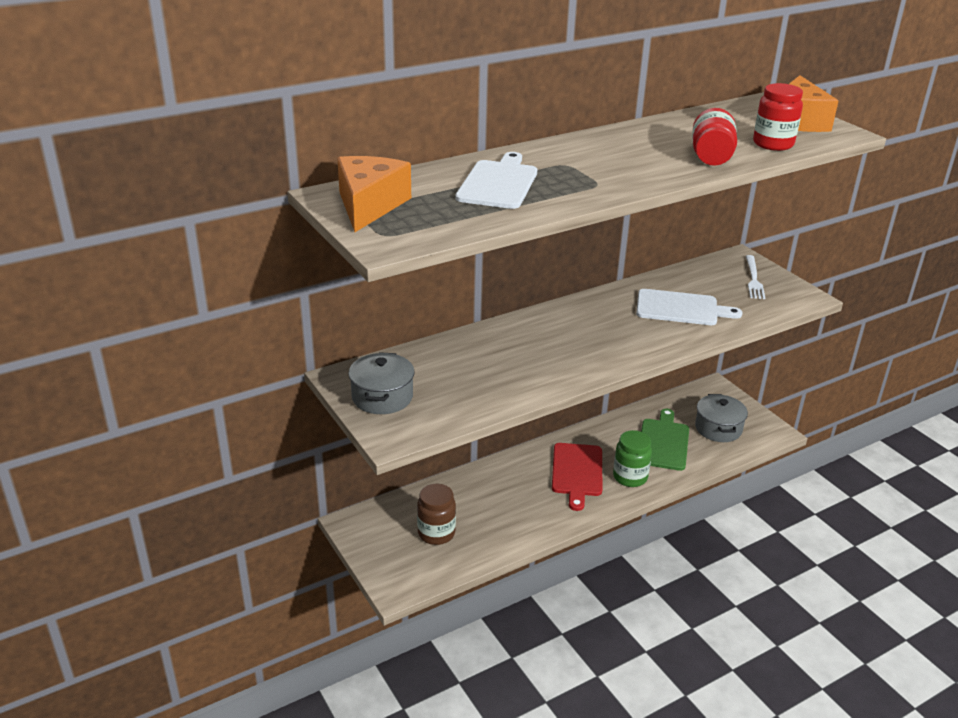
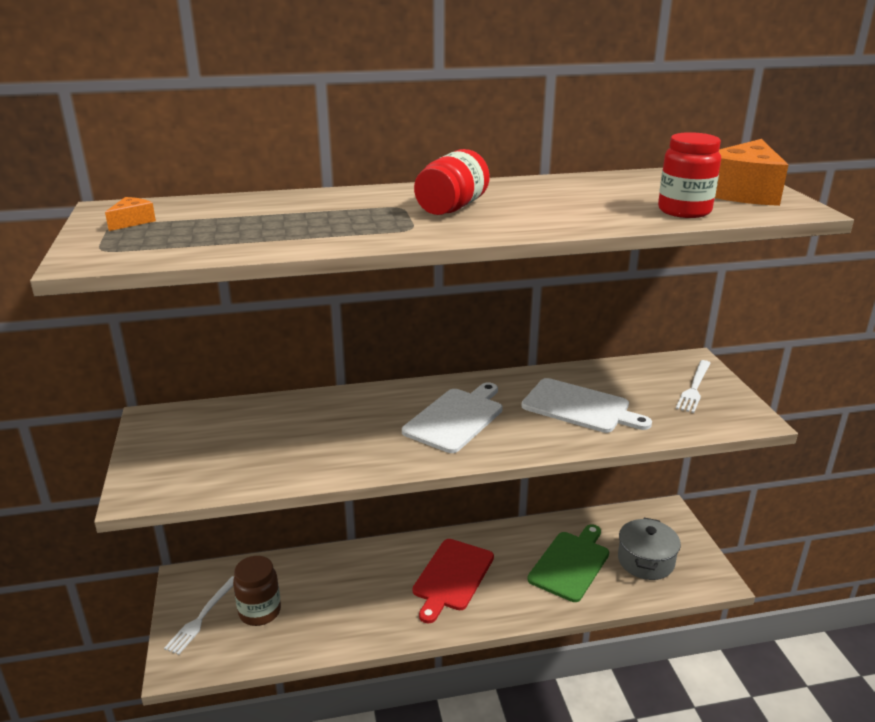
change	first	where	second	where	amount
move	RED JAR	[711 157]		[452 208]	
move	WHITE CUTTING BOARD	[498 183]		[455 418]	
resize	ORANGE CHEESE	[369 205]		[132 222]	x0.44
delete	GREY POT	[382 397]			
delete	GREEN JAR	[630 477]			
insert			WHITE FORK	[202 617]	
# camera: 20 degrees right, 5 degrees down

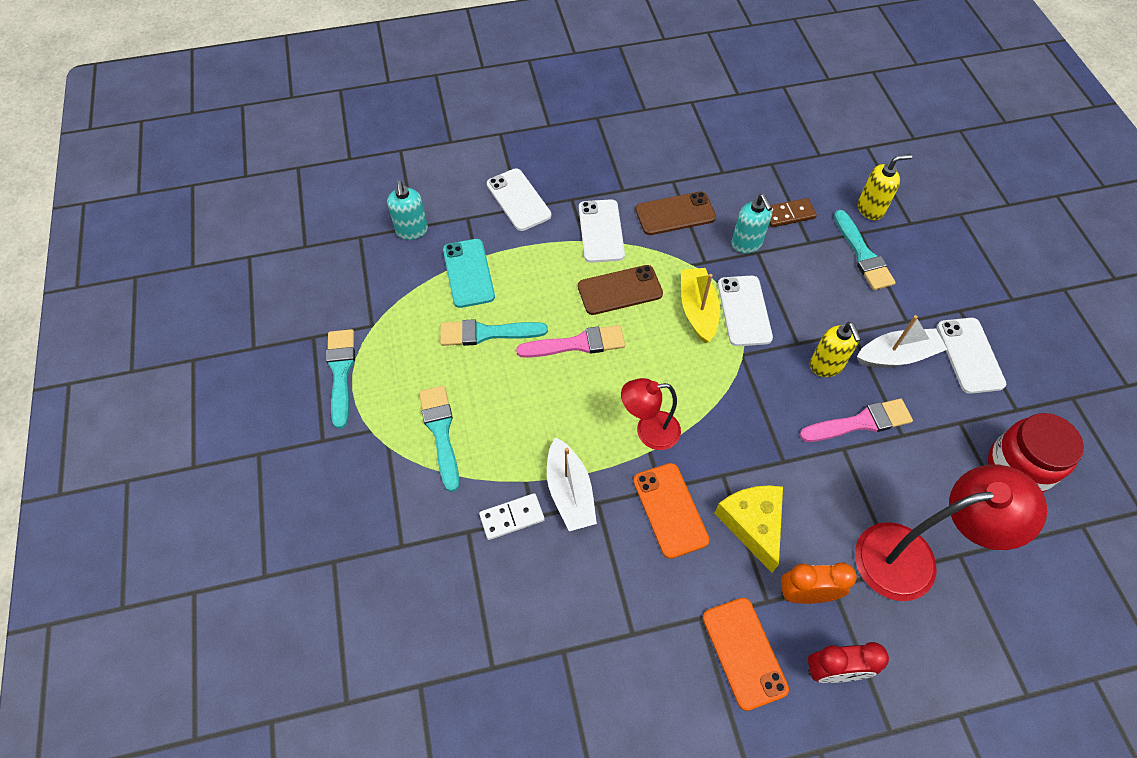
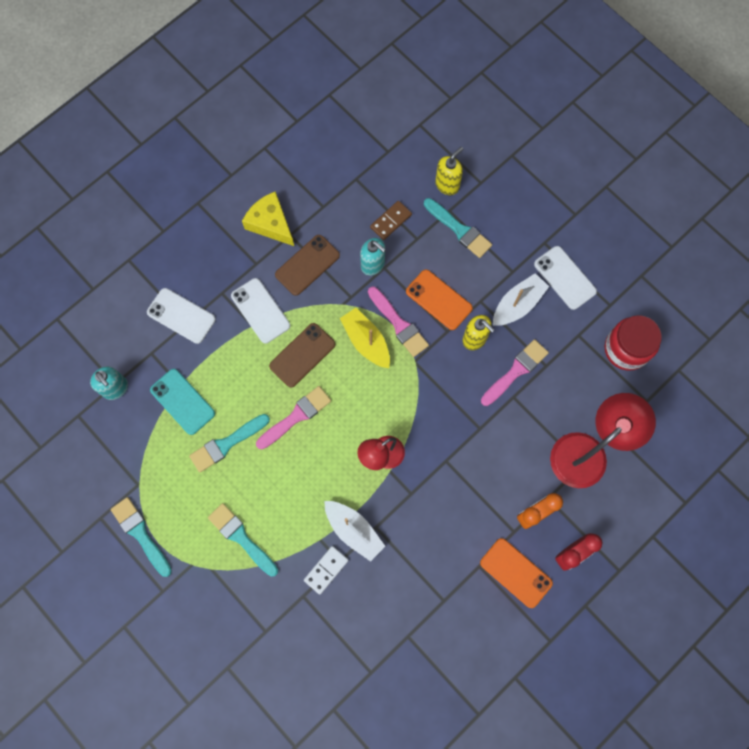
change	first	where	second	where	amount
replace	WHITE PHONE	[744 311]	PINK BRUSH	[399 324]	
move	ORANGE PHONE	[670 510]		[439 300]	
move	YELLOW CHEESE	[752 524]		[270 223]	
# camera: 30 degrees left, 15 degrees up

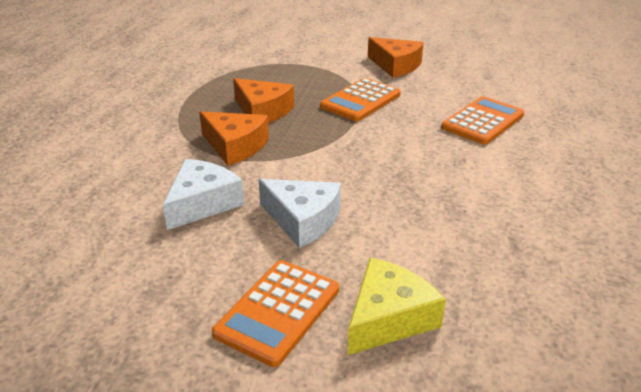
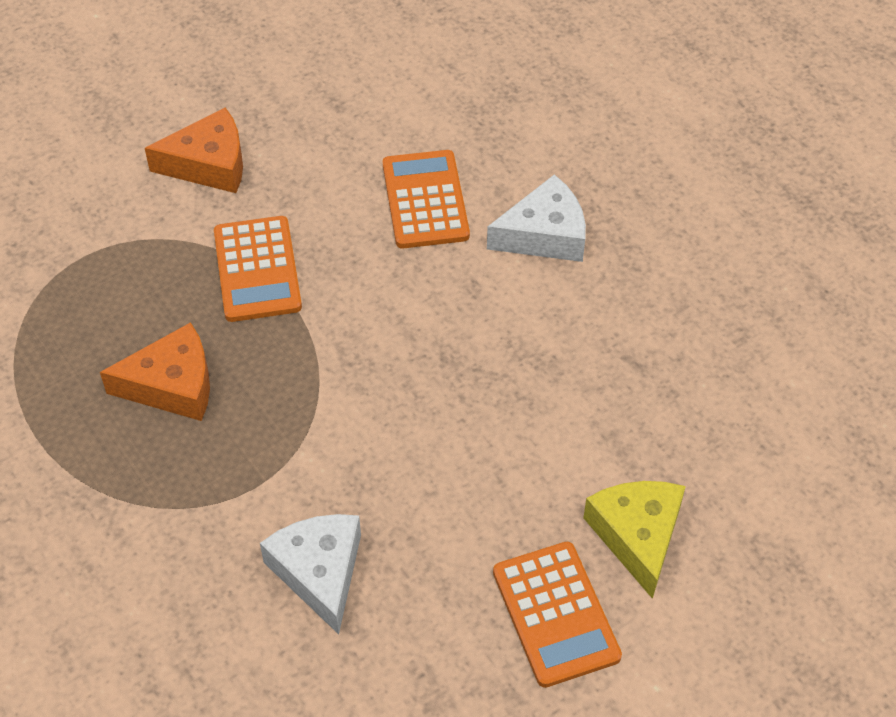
change	first	where	second	where	amount
delete	ORANGE CHEESE	[235 146]			
move	WHITE CHEESE	[302 220]		[544 234]	
# camera: 50 degrees left, 20 degrees up

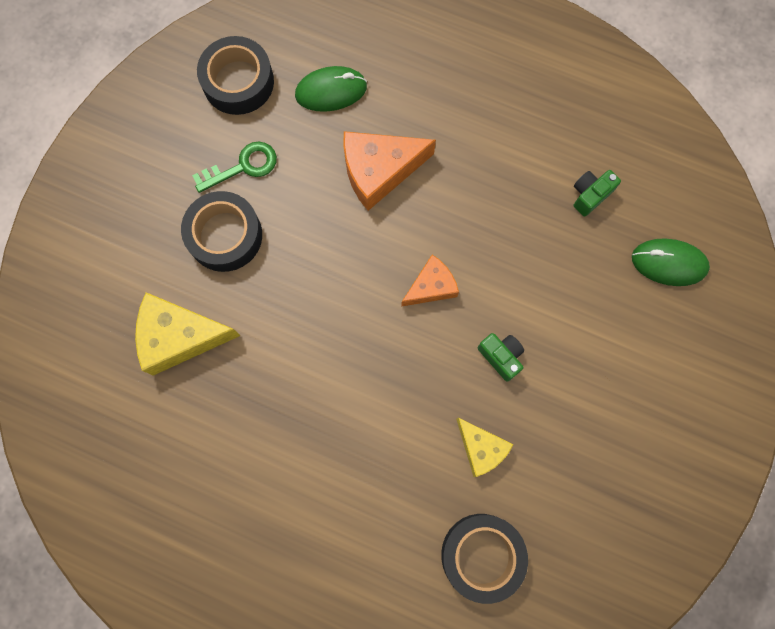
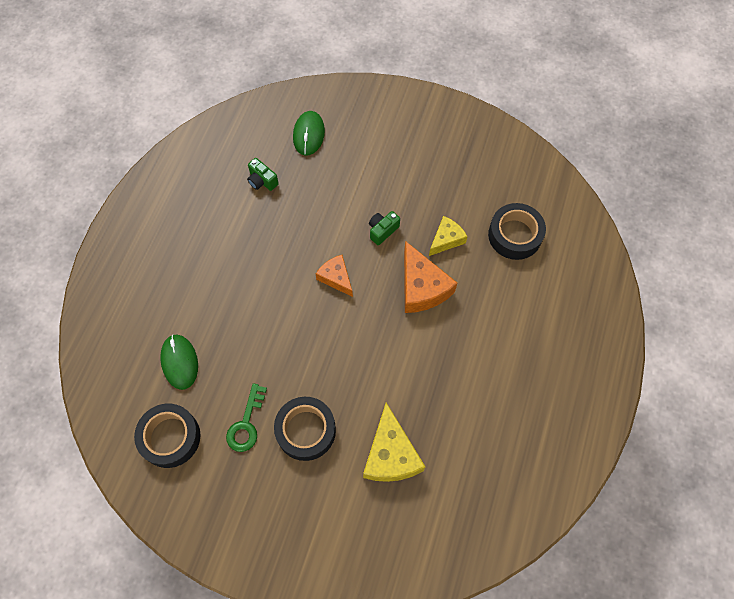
change	first	where	second	where	amount
move	ORANGE CHEESE	[379 171]		[422 287]	
rotate	GREEN KEY	[243 166]		[246 424]	135 degrees counterclockwise
# camera: 95 degrees left, 10 degrees down

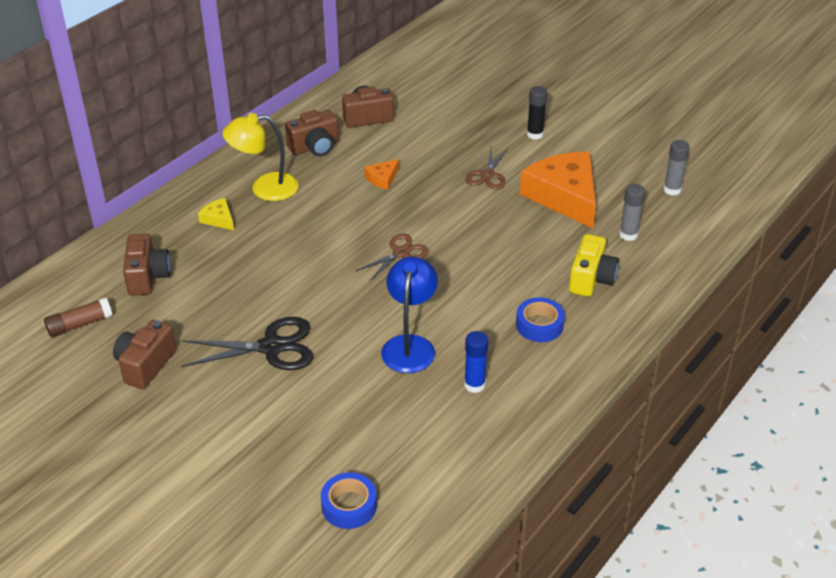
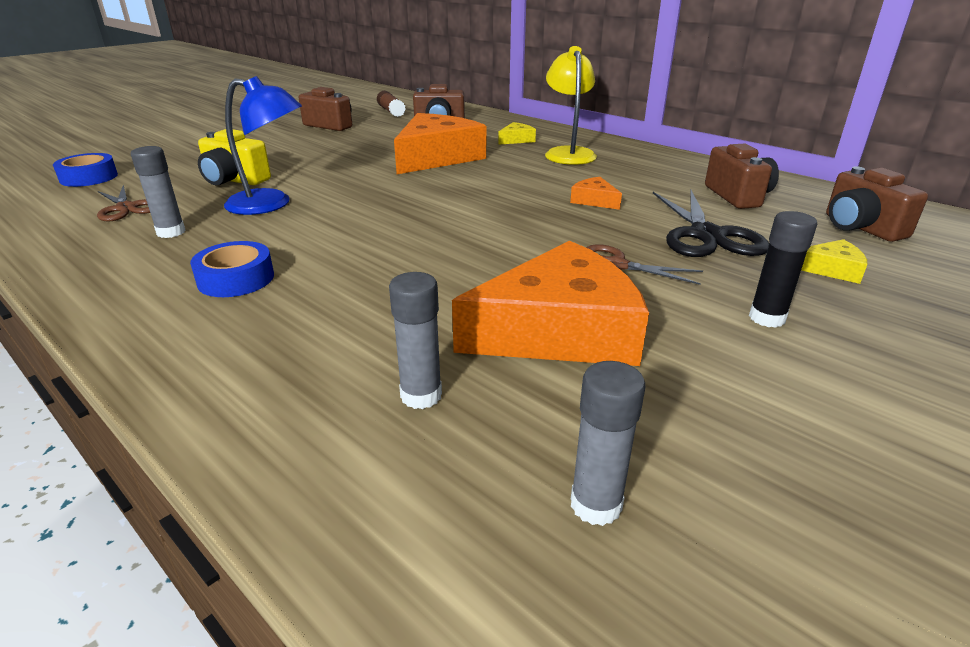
change	first	where	second	where	amount
move	BROWN CAMERA	[314 147]		[860 227]	
move	BROWN SCISSORS	[401 253]		[126 208]	
move	YELLOW CAMERA	[591 279]		[234 180]	
move	BLACK SCISSORS	[271 347]		[706 235]	
recolor	BLUE GLUE STICK	[474 385]	GREY GLUE STICK	[171 232]	
insert			ORANGE CHEESE	[436 157]	
insert			YELLOW CHEESE	[831 269]	
# camera: 95 degrees right, 10 degrees down

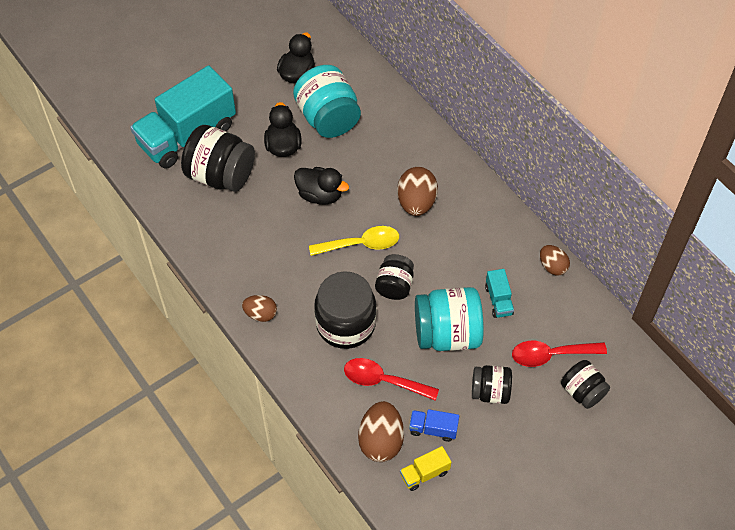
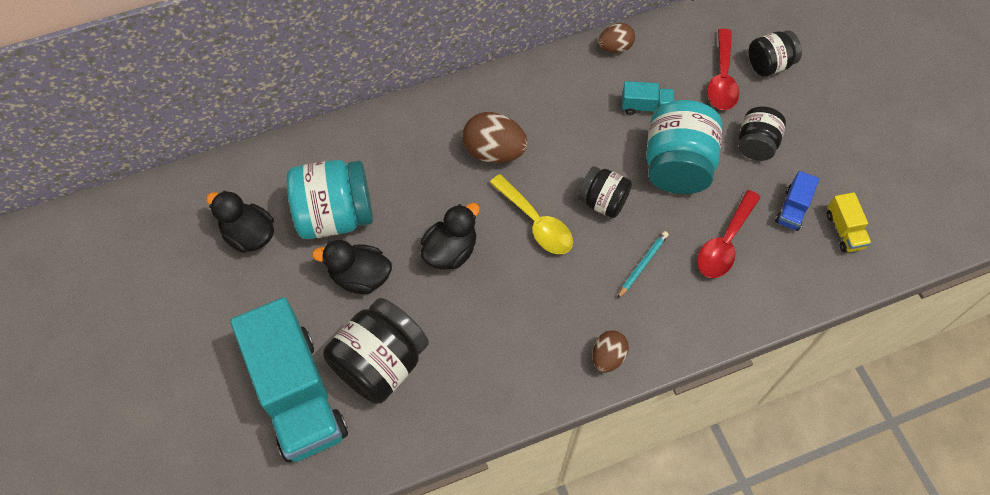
change	first	where	second	where	amount
rotate	YELLOW SPOON	[361 244]		[536 222]	135 degrees clockwise
replace	BLACK JAR	[345 324]	TURQUOISE PENCIL	[642 264]	
delete	BROWN EGG	[381 441]			
# camera: 75 degrees left, 5 degrees up

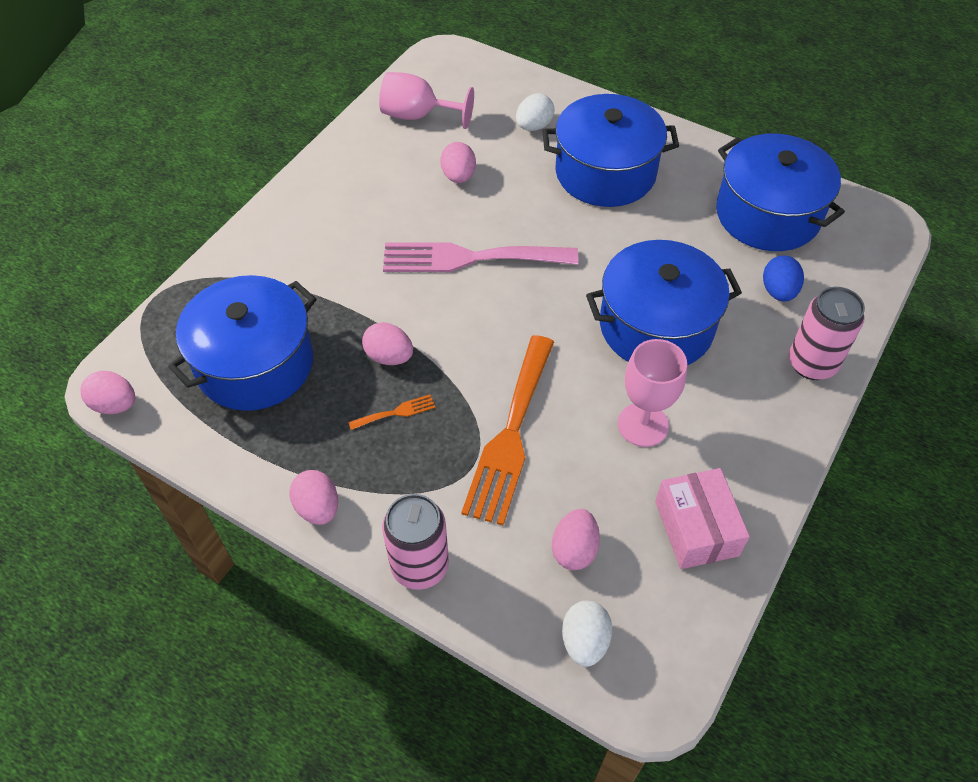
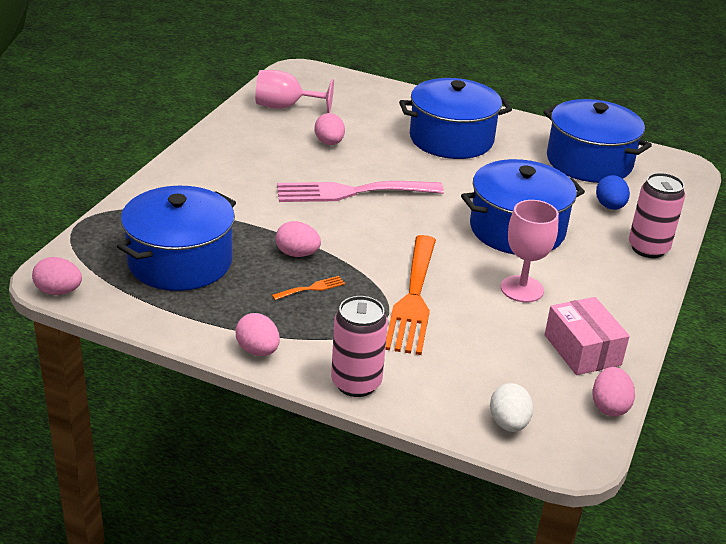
change	first	where	second	where	amount
delete	WHITE EGG	[534 126]			
move	PINK EGG	[574 549]		[609 406]	
# camera: 10 degrees left, 20 degrees down

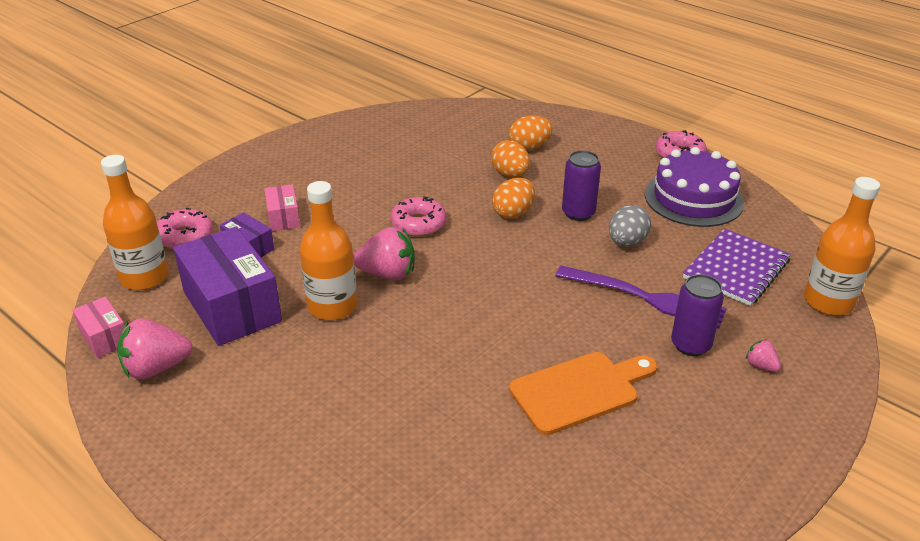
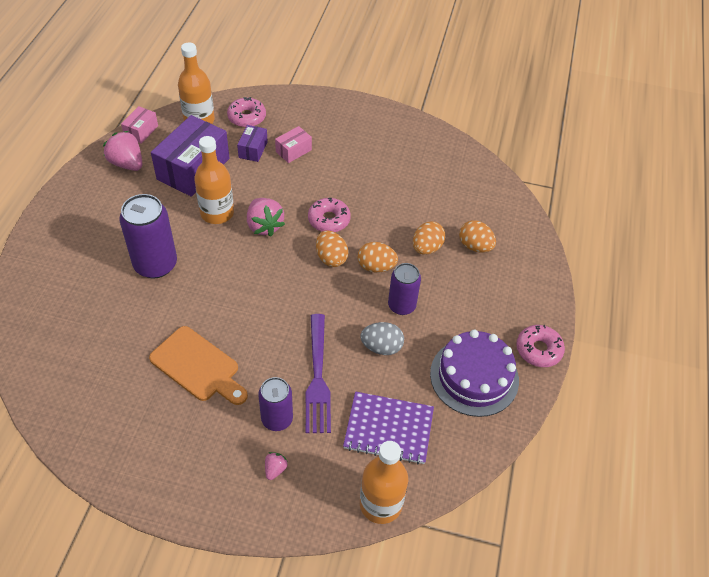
change	first	where	second	where	amount
insert			PURPLE CAN	[155 264]	
insert			ORANGE EGG	[331 258]	
# camera: 60 degrees right, 15 degrees up

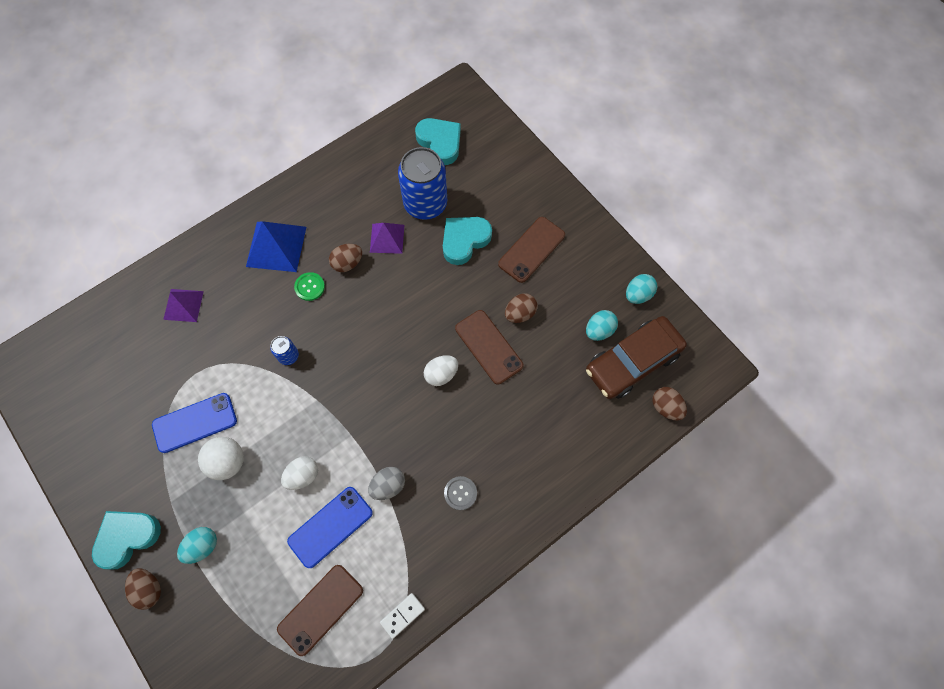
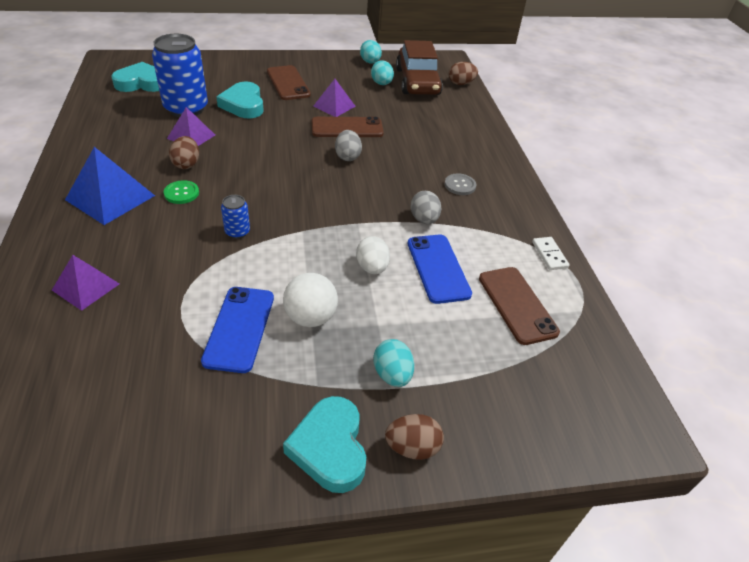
change	first	where	second	where	amount
replace	BROWN EGG	[520 313]	PURPLE PYRAMID	[334 106]	
recolor	WHITE EGG	[441 374]	GREY EGG	[347 156]	
# camera: 65 degrees left, 25 degrees down

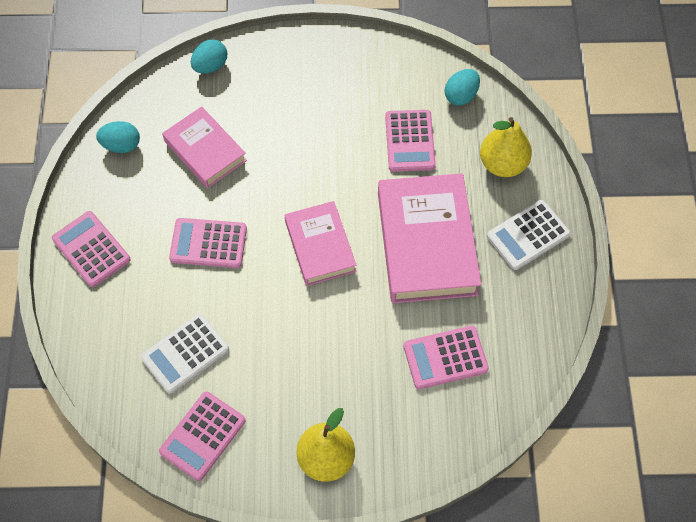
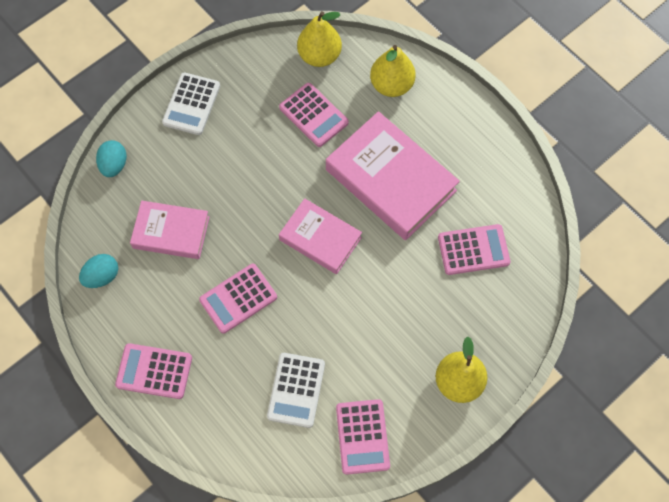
change	first	where	second	where	amount
replace	TURQUOISE EGG	[461 96]	YELLOW PEAR	[319 56]	
move	WHITE CALCULATOR	[528 235]		[191 104]	
rotate	PINK CALCULATOR	[445 358]		[473 250]	135 degrees counterclockwise
# camera: 40 degrees left, 5 degrees up

